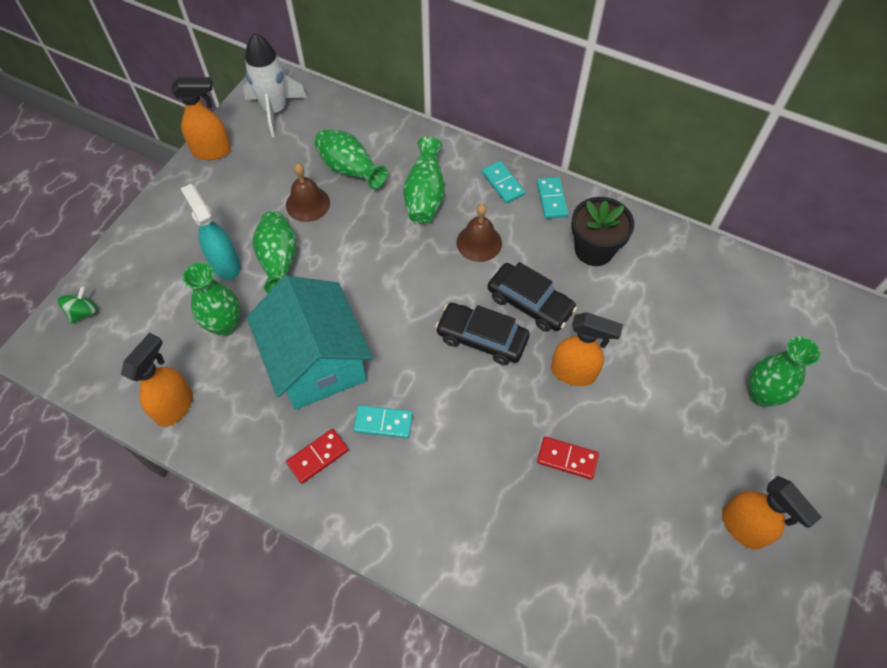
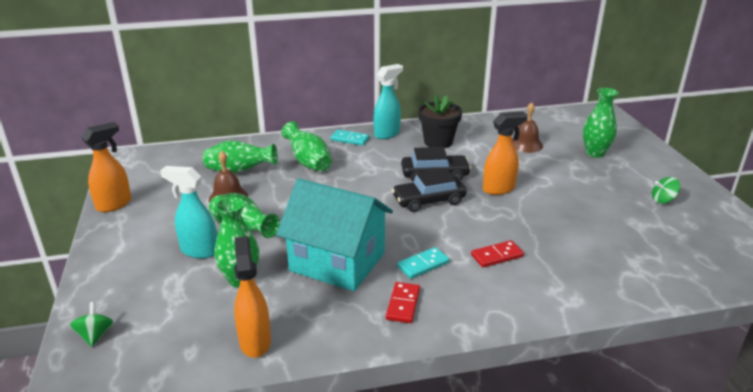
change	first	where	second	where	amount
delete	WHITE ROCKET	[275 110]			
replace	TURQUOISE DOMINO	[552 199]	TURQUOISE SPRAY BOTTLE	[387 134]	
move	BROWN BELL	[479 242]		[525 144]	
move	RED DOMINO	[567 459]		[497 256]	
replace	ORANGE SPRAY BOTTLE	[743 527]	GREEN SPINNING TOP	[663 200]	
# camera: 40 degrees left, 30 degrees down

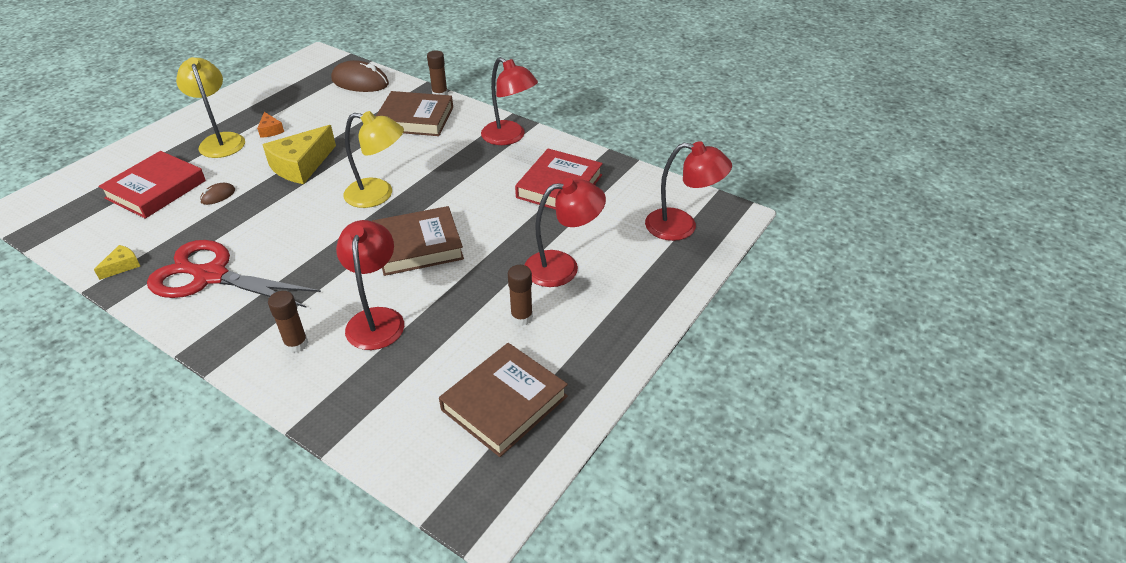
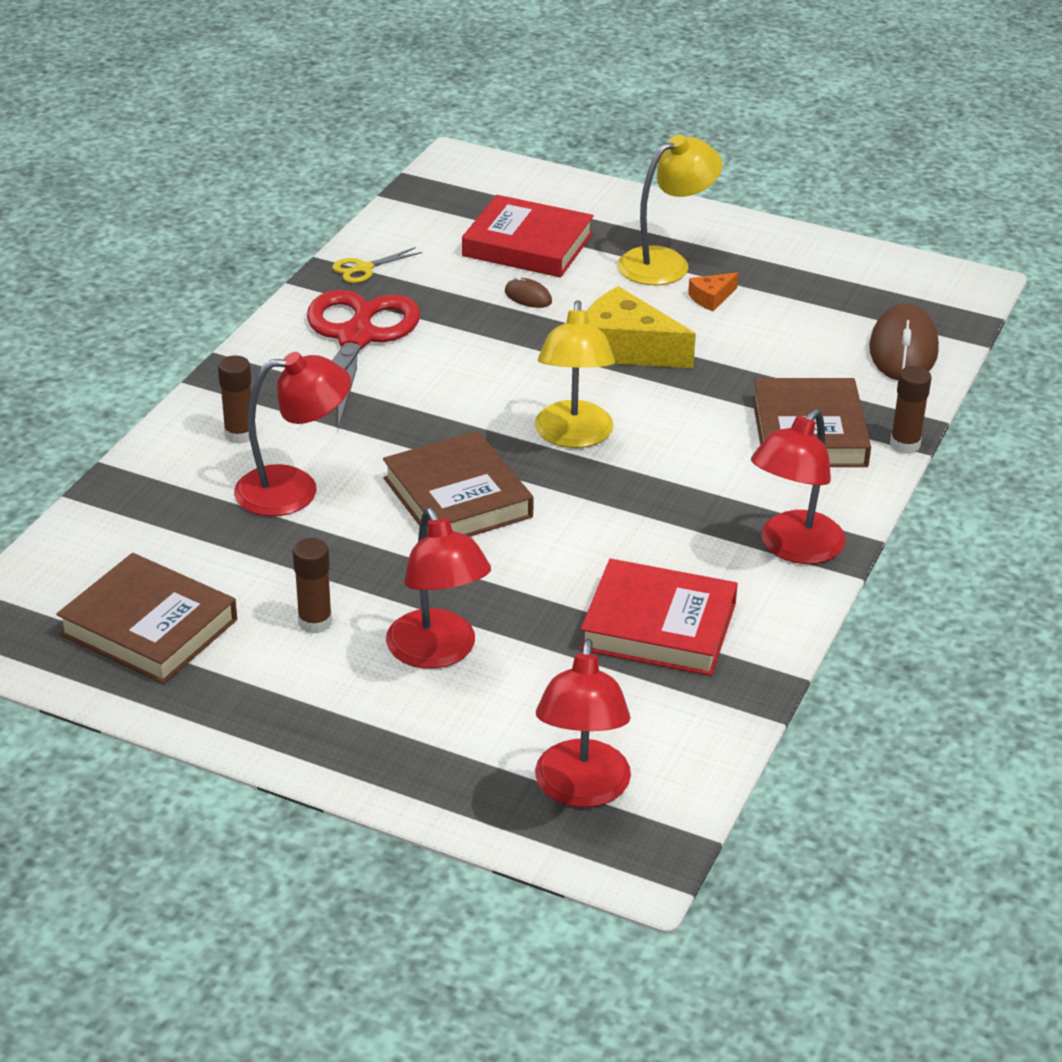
change	first	where	second	where	amount
replace	YELLOW CHEESE	[122 266]	YELLOW SCISSORS	[363 269]	
# camera: 80 degrees right, 5 degrees down

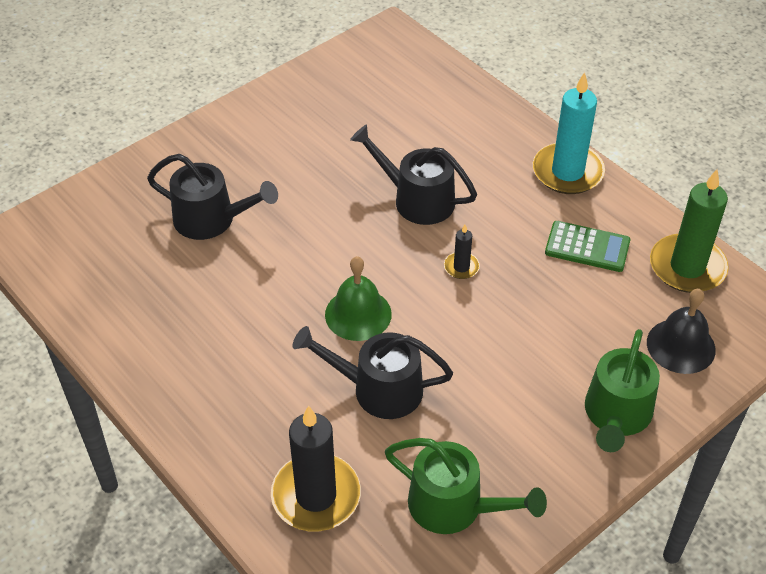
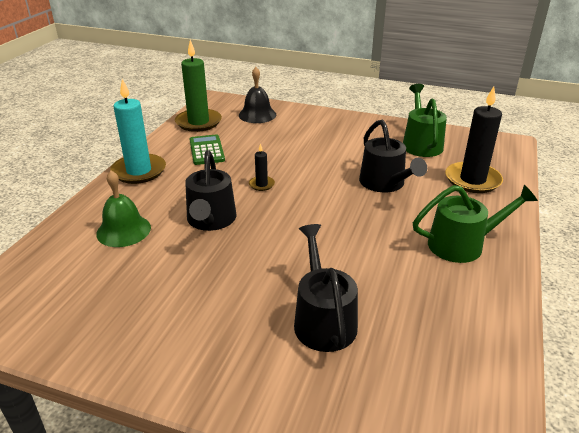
change	first	where	second	where	amount
move	GREEN BELL	[358 314]		[123 230]	
move	GREEN WATERING CAN	[616 415]		[462 244]	
# camera: 120 degrees left, 15 degrees down

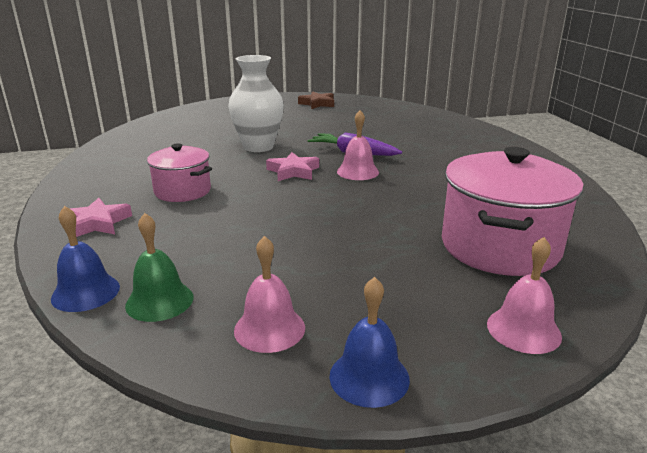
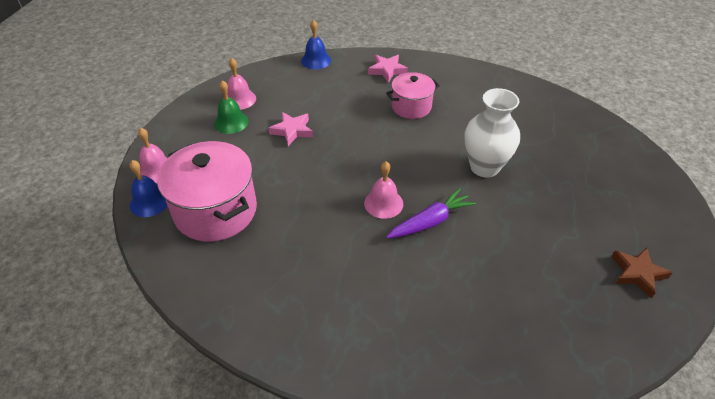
change	first	where	second	where	amount
move	PINK STAR	[293 171]		[292 131]	
move	GREEN BELL	[159 301]		[231 122]	
move	BLUE BELL	[369 377]		[149 202]	
# camera: 120 degrees right, 20 degrees up

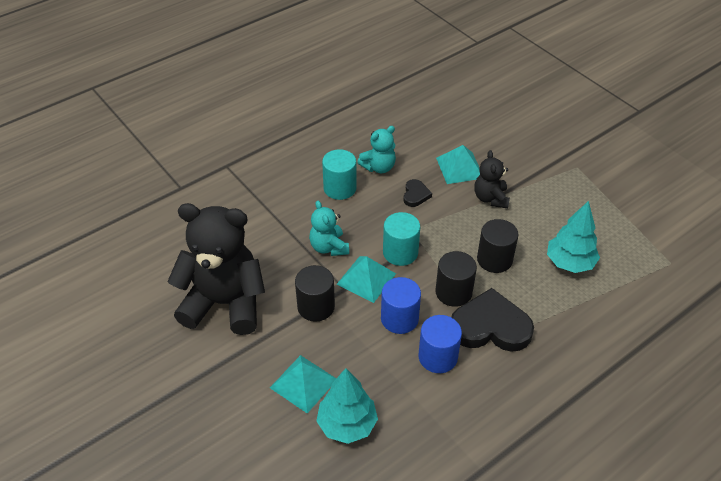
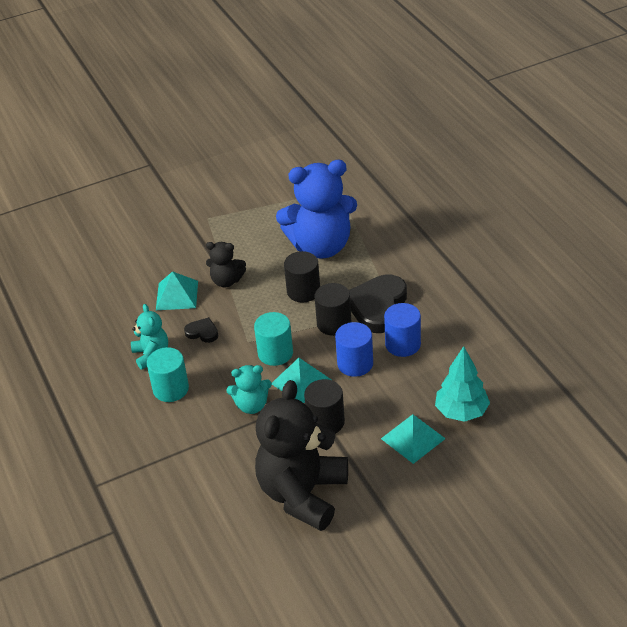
change	first	where	second	where	amount
replace	TURQUOISE TREE	[569 263]	BLUE TEDDY BEAR	[321 246]	
# camera: 75 degrees left, 5 degrees down

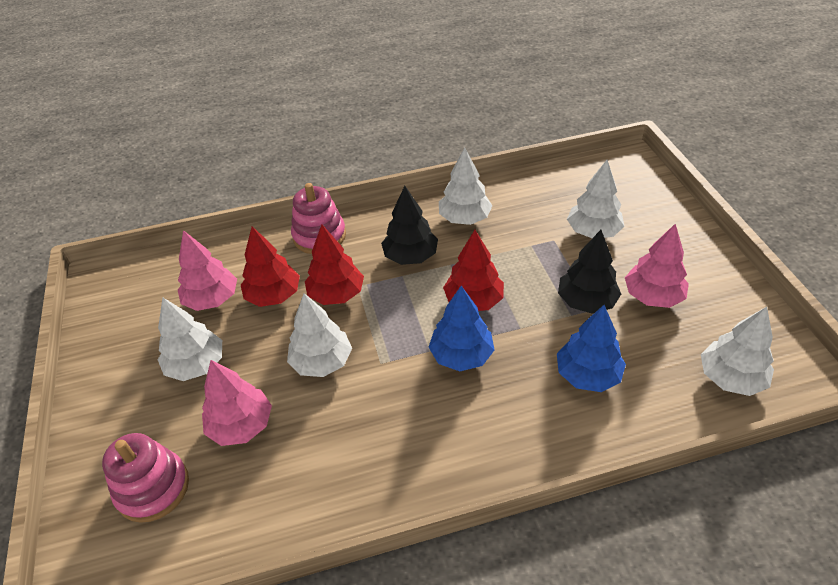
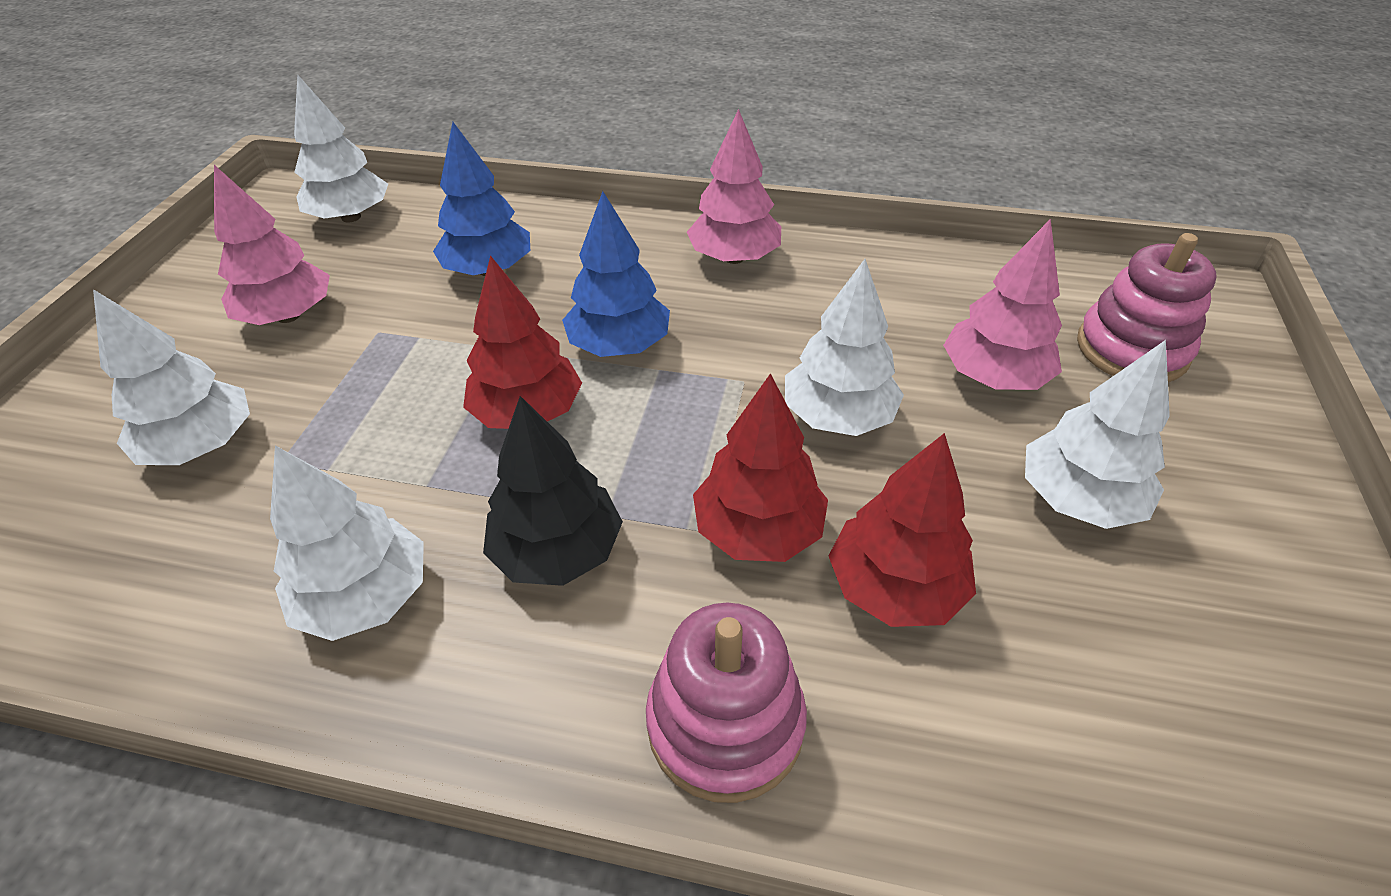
change	first	where	second	where	amount
move	PINK TREE	[212 299]		[734 258]	
delete	BLACK TREE	[586 301]			
# camera: 155 degrees left, 0 degrees up

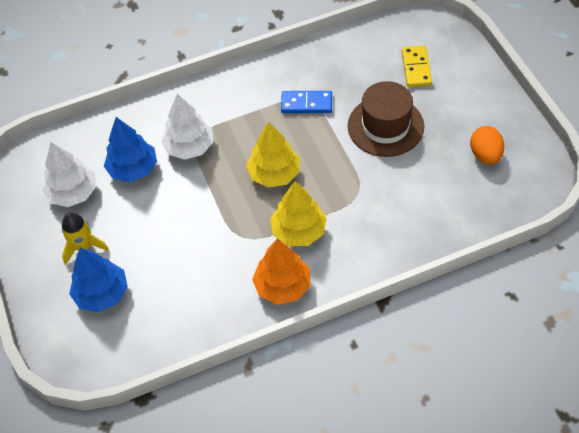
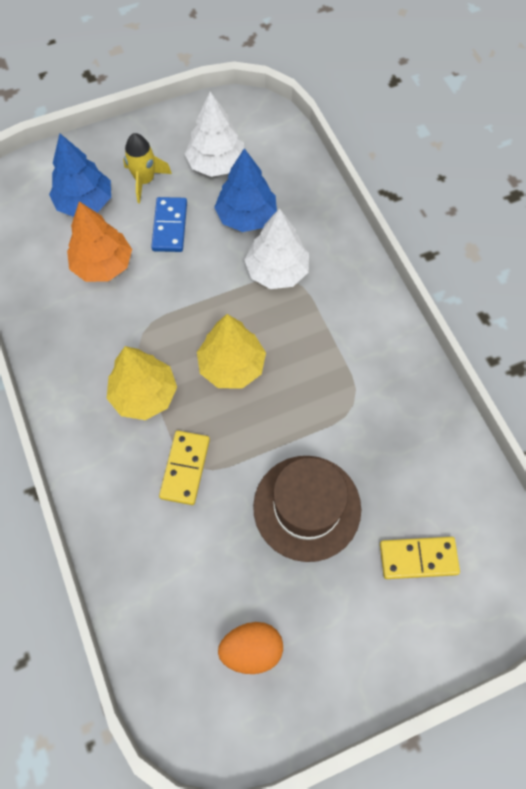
change	first	where	second	where	amount
move	BLUE DOMINO	[306 104]		[170 226]	
move	ORANGE TREE	[283 286]		[103 265]	
insert			YELLOW DOMINO	[185 468]	
# camera: 85 degrees right, 10 degrees up

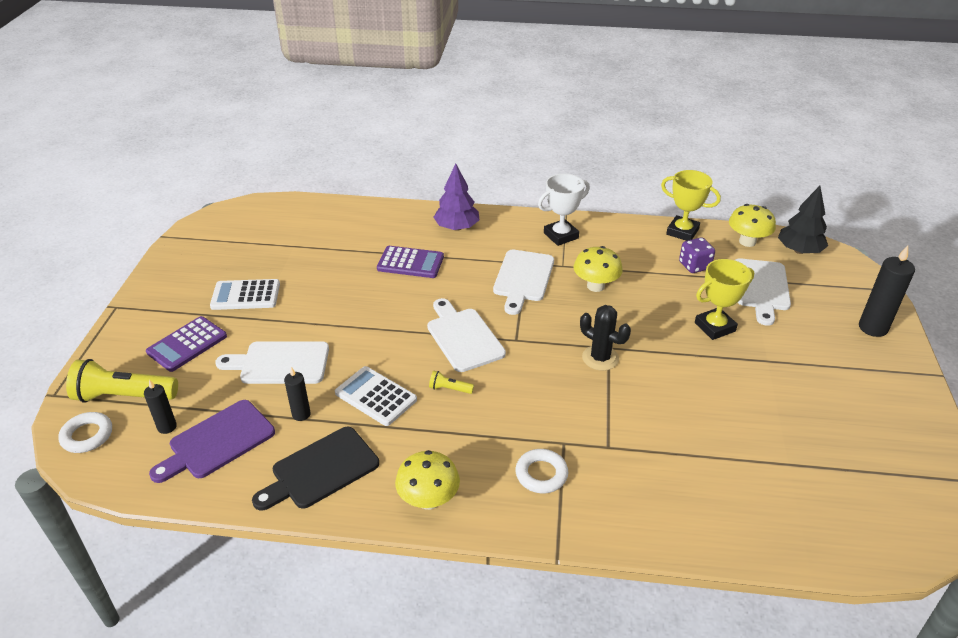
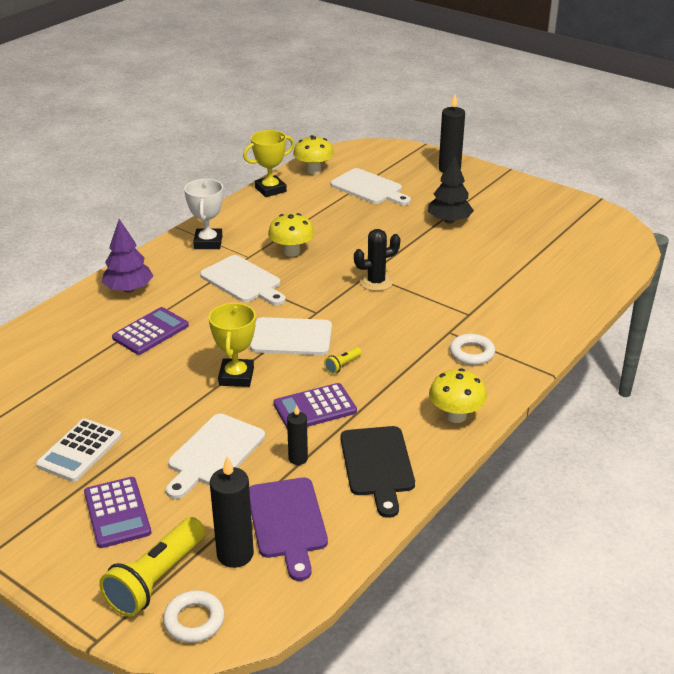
change	first	where	second	where	amount
move	BLACK TREE	[799 250]		[449 221]	
delete	PURPLE DICE	[694 266]			
move	YELLOW TROPHY	[714 327]		[236 376]	
recolor	WHITE CALCULATOR	[376 396]	PURPLE CALCULATOR	[315 408]	
resize	BLACK CANDLE	[167 427]		[235 554]	x1.71
# camera: 60 degrees left, 5 degrees down

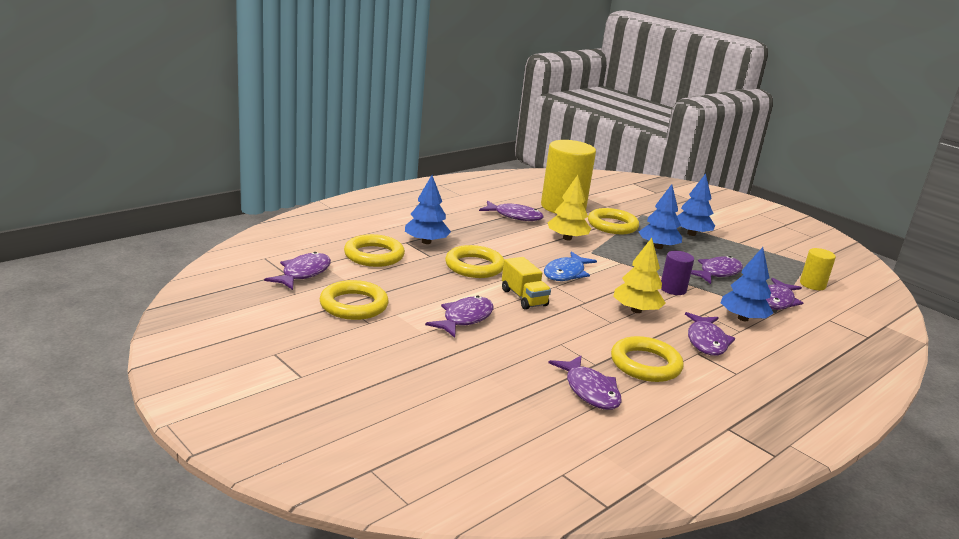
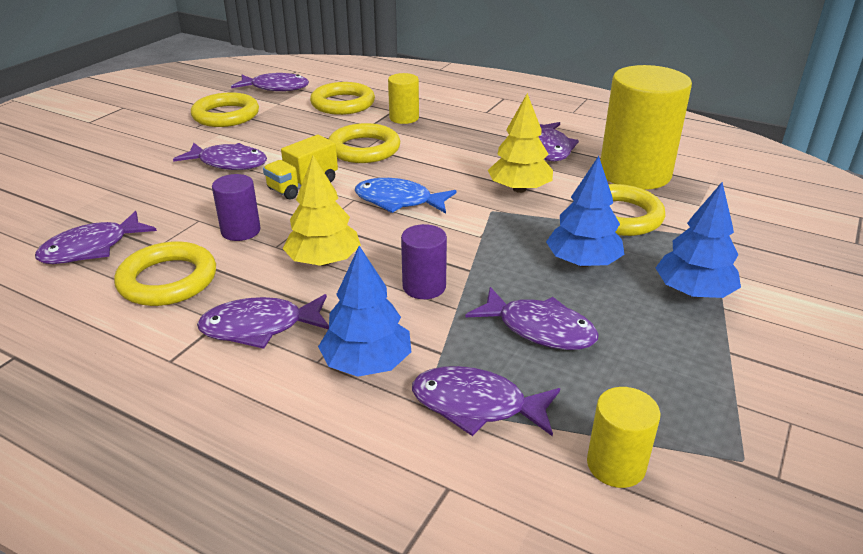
change	first	where	second	where	amount
replace	BLUE TREE	[426 242]	YELLOW CYLINDER	[404 118]	
insert			PURPLE CYLINDER	[241 231]	
# camera: 75 degrees right, 10 degrees up

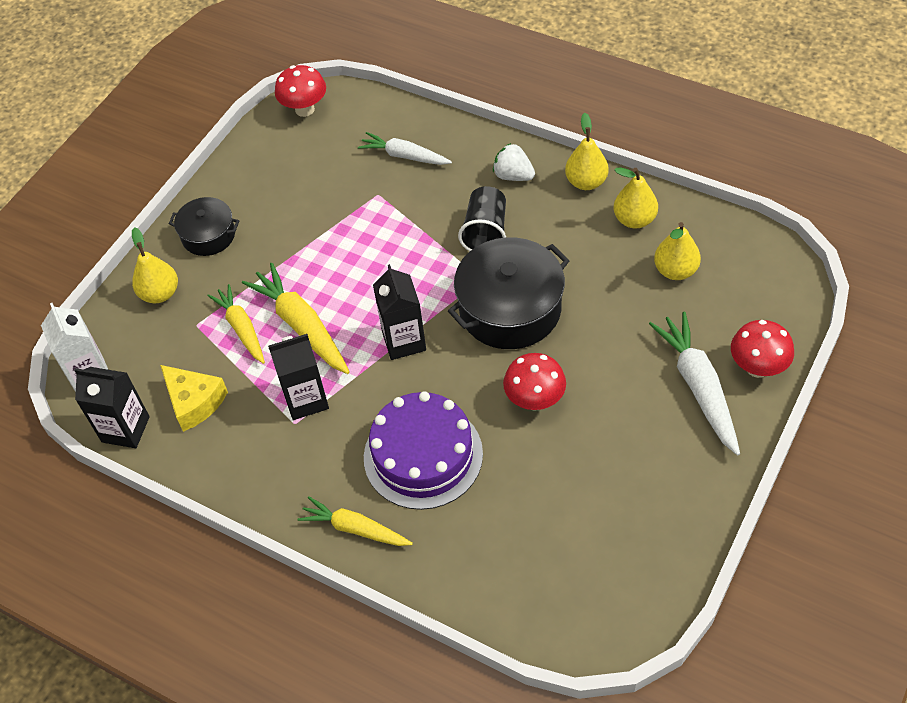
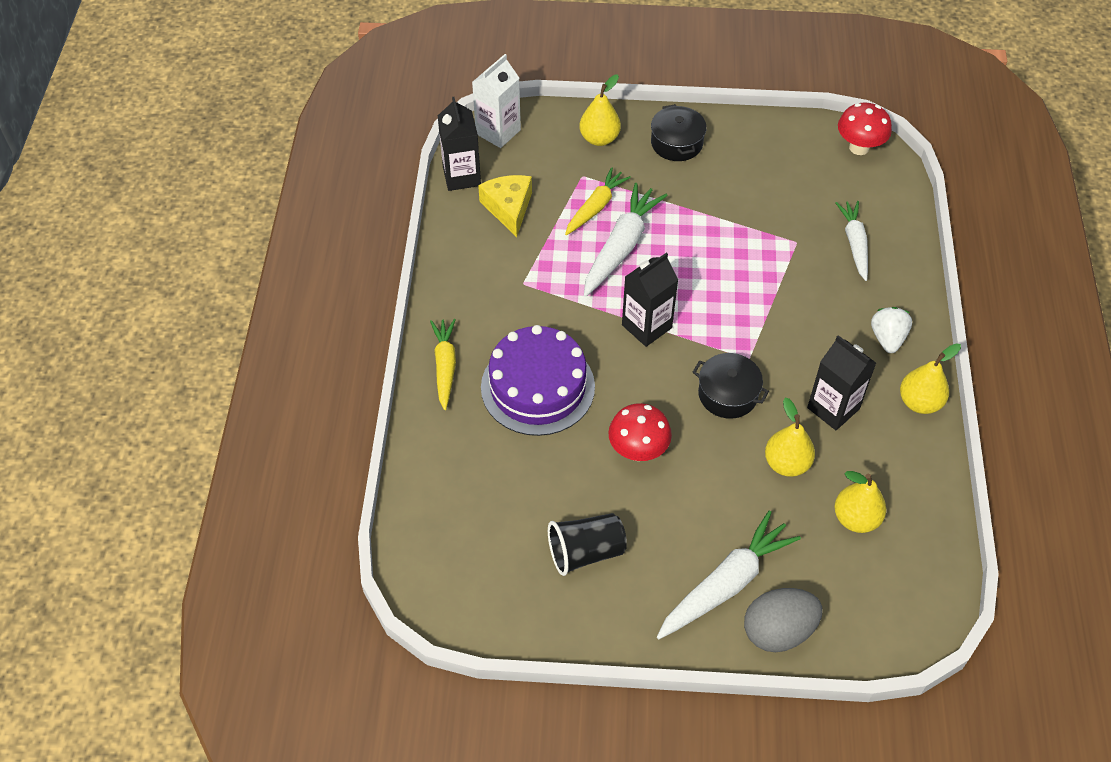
change	first	where	second	where	amount
move	YELLOW PEAR	[634 219]		[786 463]	
move	BLACK CUP	[485 232]		[585 552]	
resize	BLACK POT	[510 309]		[728 394]	x0.57
recolor	YELLOW CARROT	[301 326]	WHITE CARROT	[621 246]	
replace	RED MUSHROOM	[757 367]	GREY EGG	[778 631]	
move	BLACK CARTON	[306 399]		[833 408]	
rotate	YELLOW CHEESE	[194 402]		[508 208]	150 degrees clockwise
# camera: 60 degrees right, 0 degrees up

